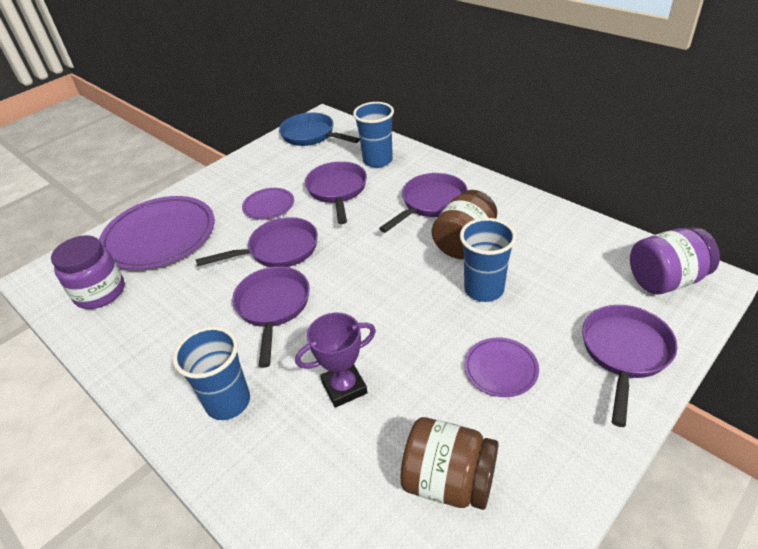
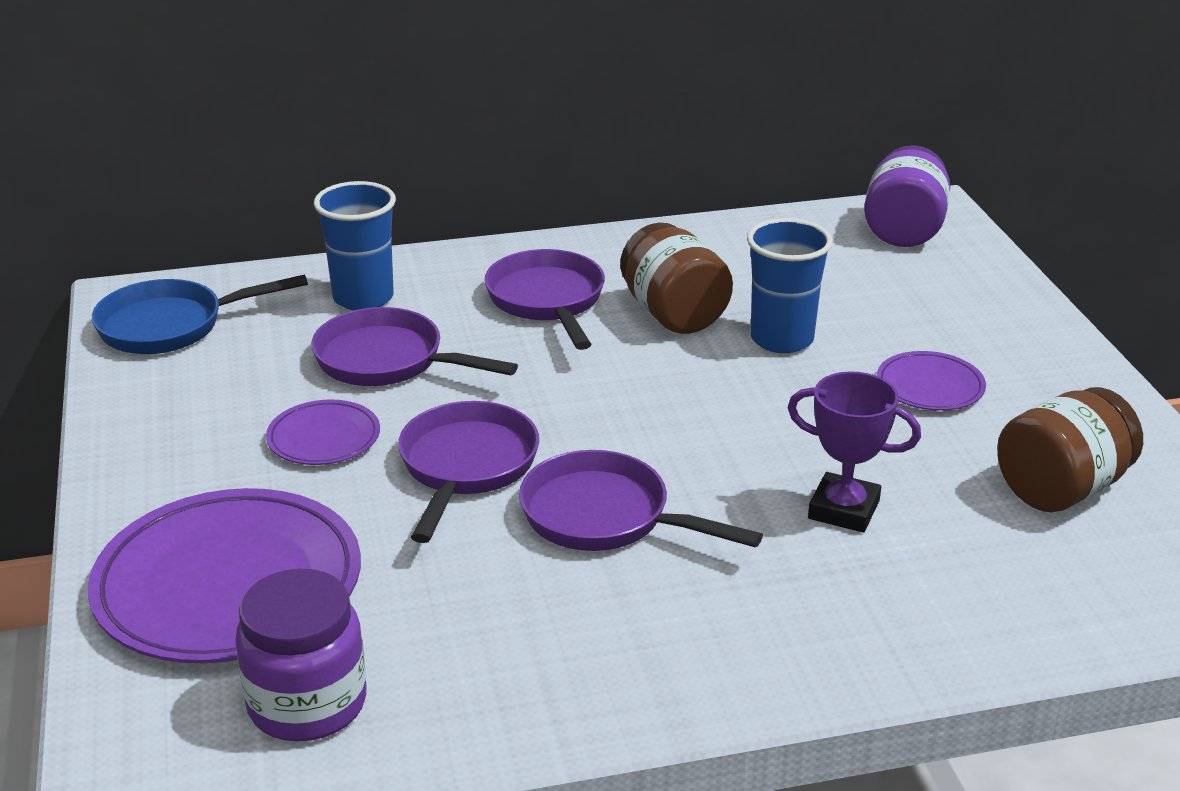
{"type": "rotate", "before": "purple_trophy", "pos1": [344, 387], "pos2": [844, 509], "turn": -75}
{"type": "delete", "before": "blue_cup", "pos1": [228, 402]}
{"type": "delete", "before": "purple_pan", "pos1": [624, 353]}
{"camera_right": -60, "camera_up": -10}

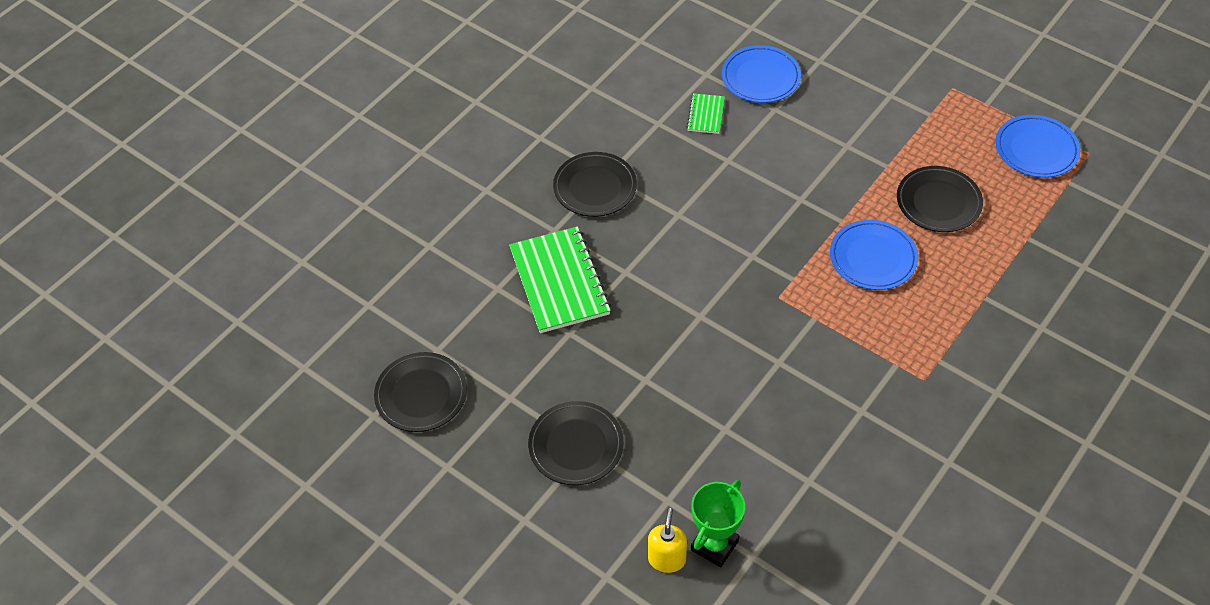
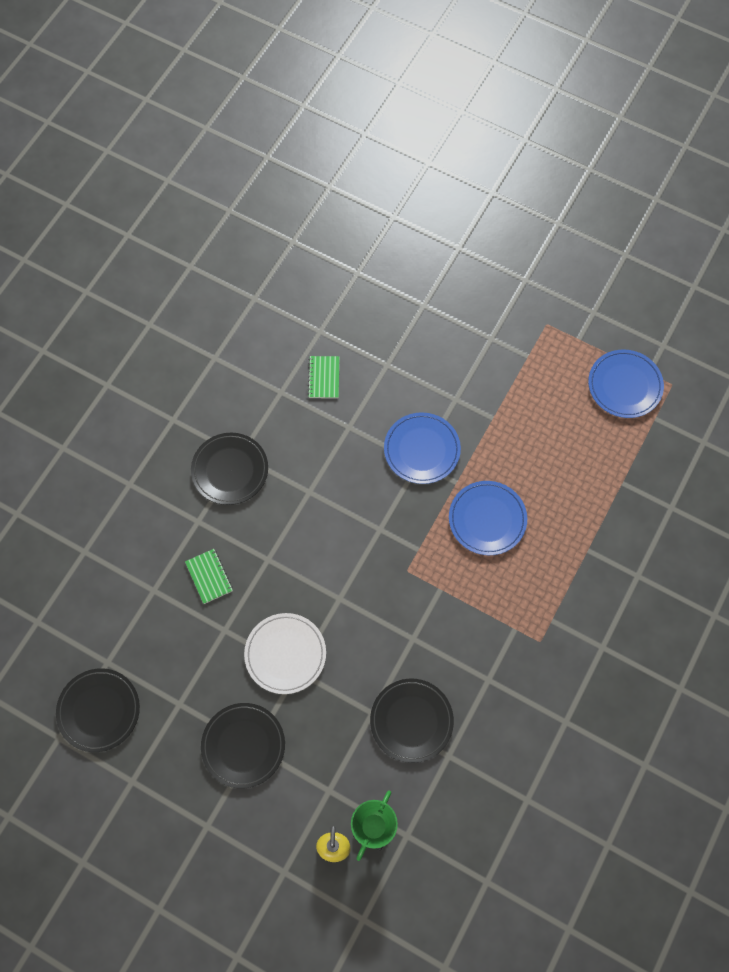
{"type": "resize", "before": "green_notebook", "pos1": [559, 281], "pos2": [209, 576], "scale": 0.48}
{"type": "insert", "after": "white_plate", "pos2": [285, 654]}
{"type": "move", "before": "black_plate", "pos1": [938, 202], "pos2": [411, 721]}
{"type": "move", "before": "blue_plate", "pos1": [760, 77], "pos2": [422, 450]}
{"camera_right": -10, "camera_up": 15}

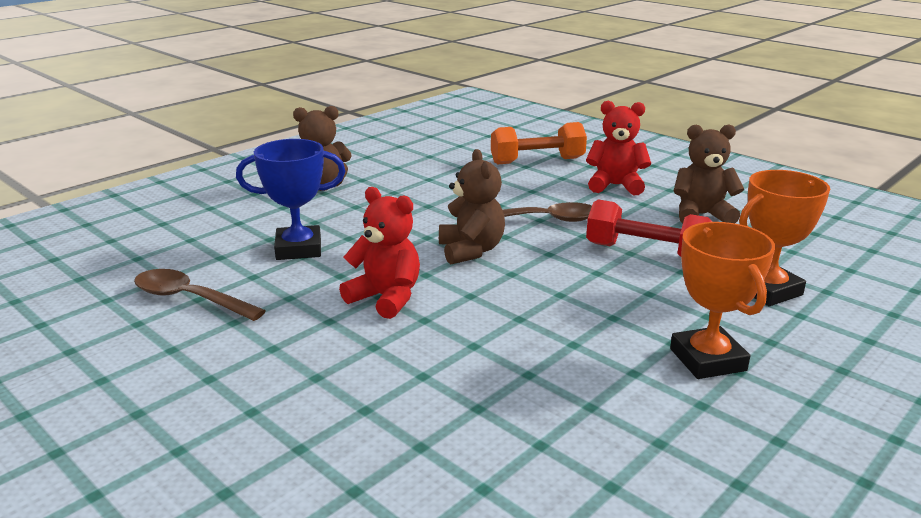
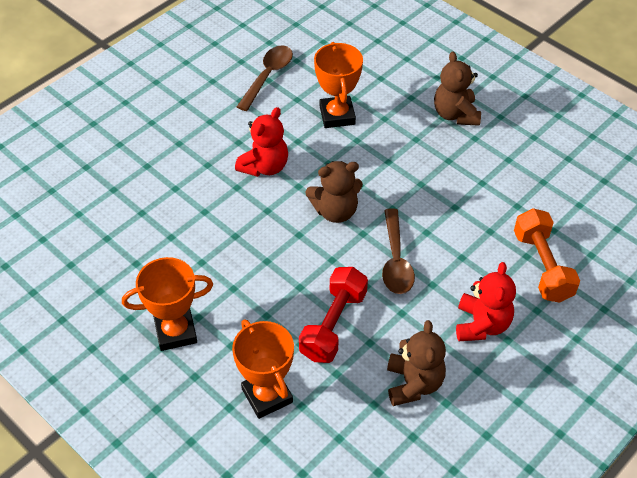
{"type": "recolor", "before": "blue_trophy", "after": "orange_trophy", "pos1": [298, 249], "pos2": [337, 115]}
{"camera_right": 90, "camera_up": 25}

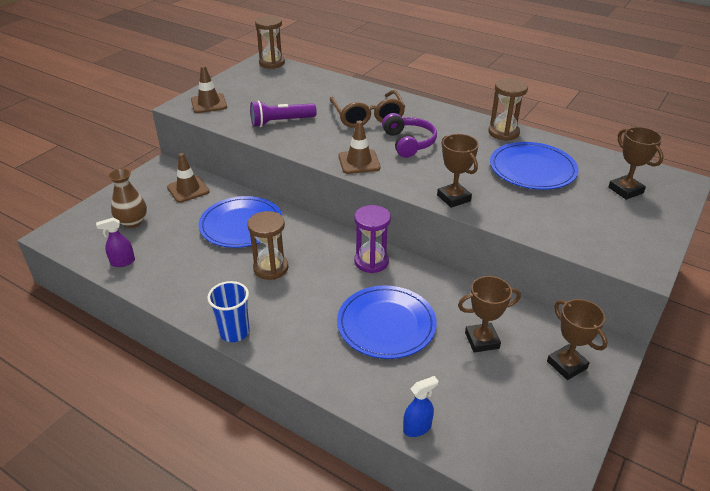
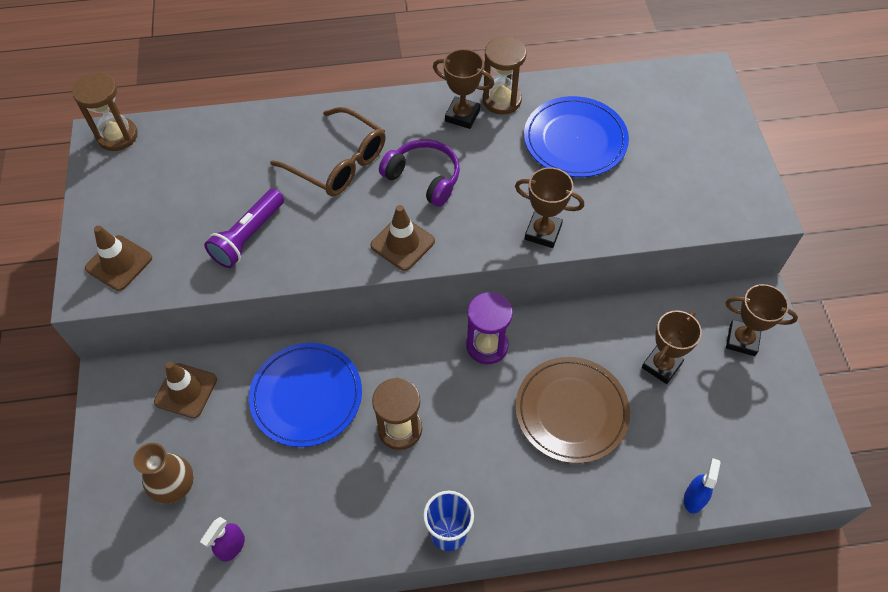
{"type": "move", "before": "brown_trophy", "pos1": [625, 190], "pos2": [462, 115]}
{"type": "recolor", "before": "blue_plate", "after": "brown_plate", "pos1": [386, 324], "pos2": [571, 411]}
{"camera_right": -40, "camera_up": 20}

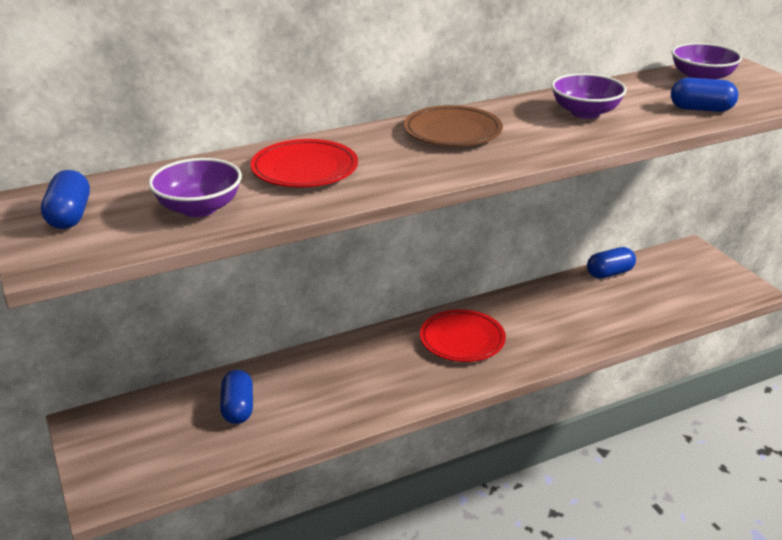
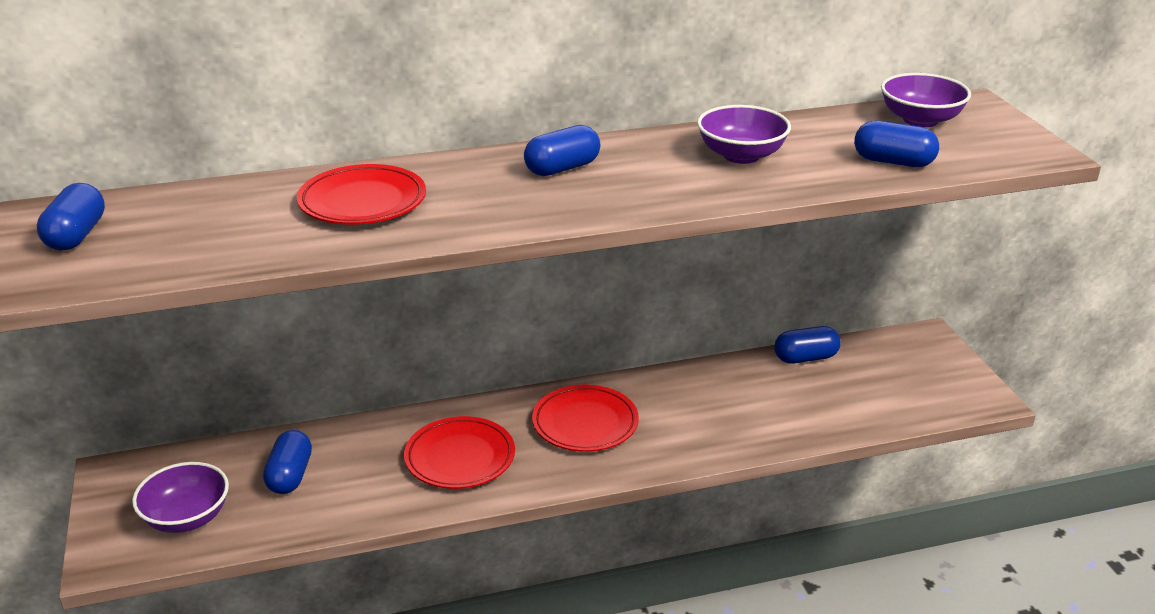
{"type": "move", "before": "purple_bowl", "pos1": [199, 208], "pos2": [187, 518]}
{"type": "insert", "after": "red_plate", "pos2": [460, 458]}
{"type": "replace", "before": "brown_plate", "after": "blue_capsule", "pos1": [452, 132], "pos2": [562, 168]}
{"camera_right": 10, "camera_up": 0}

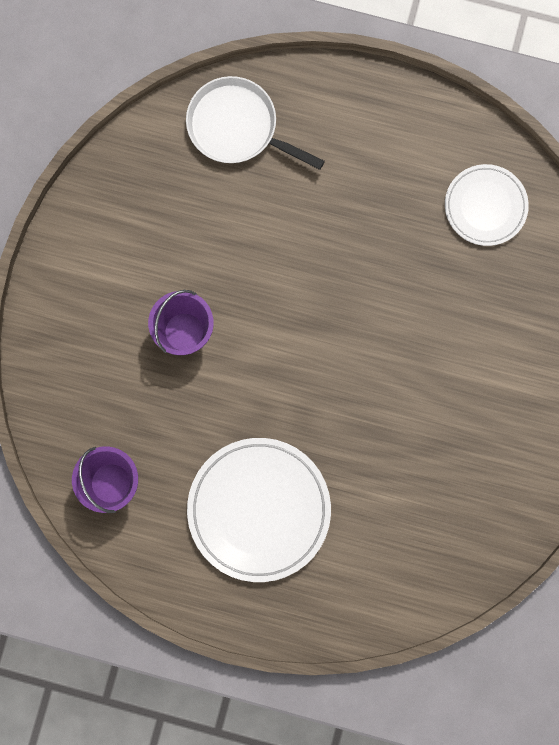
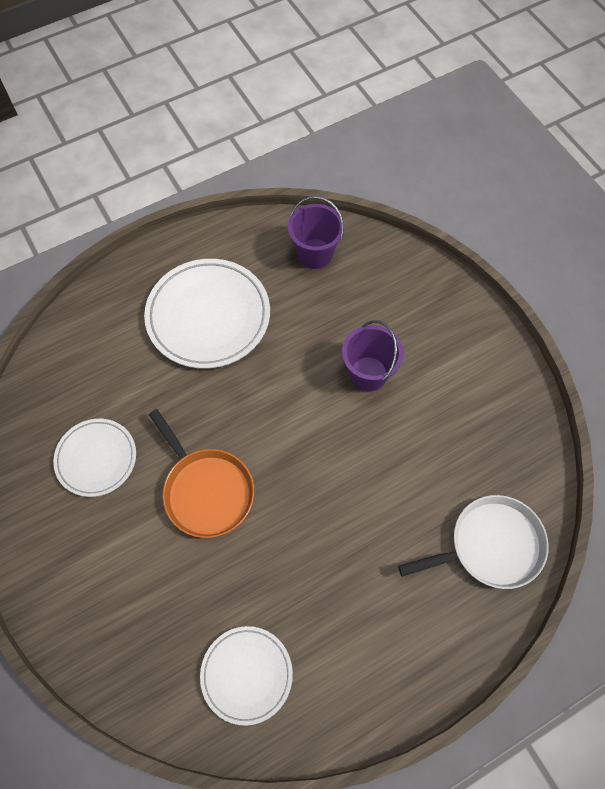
{"type": "insert", "after": "white_plate", "pos2": [96, 458]}
{"type": "insert", "after": "orange_pan", "pos2": [206, 491]}
{"camera_right": 135, "camera_up": -15}

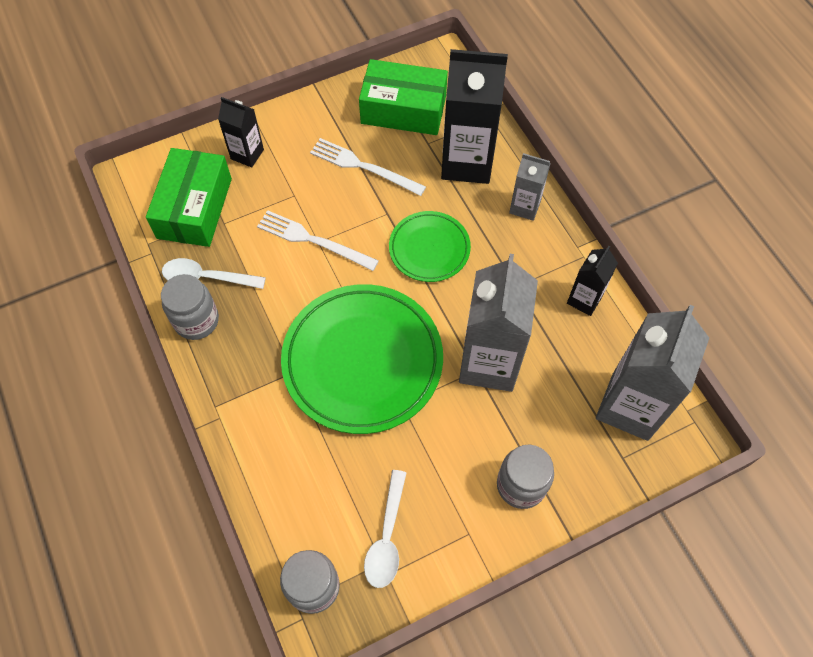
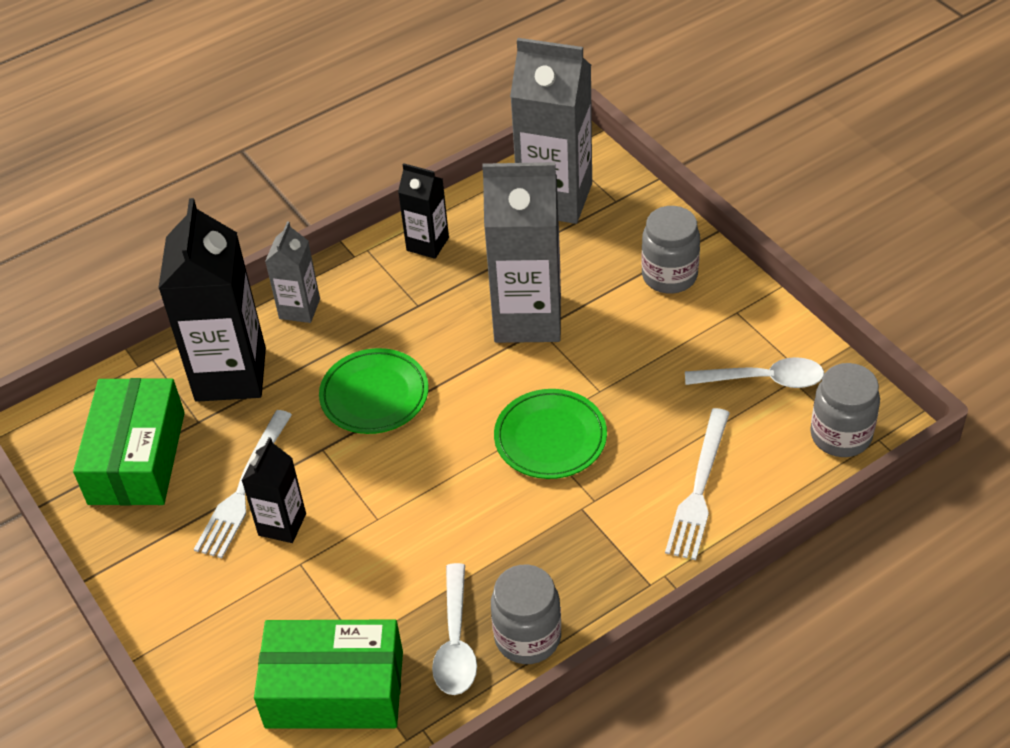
{"type": "move", "before": "black_carton", "pos1": [247, 154], "pos2": [282, 524]}
{"type": "resize", "before": "green_plate", "pos1": [362, 361], "pos2": [550, 438], "scale": 0.54}
{"type": "move", "before": "white_fork", "pos1": [313, 240], "pos2": [699, 488]}
{"camera_right": -95, "camera_up": -15}

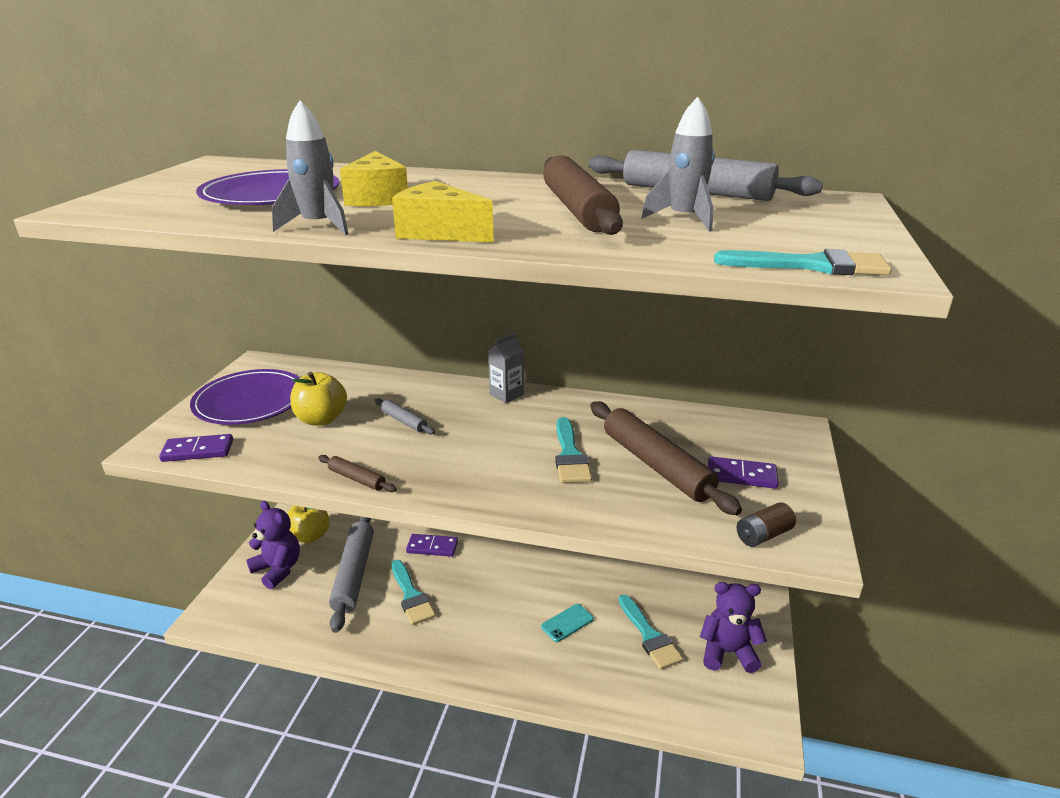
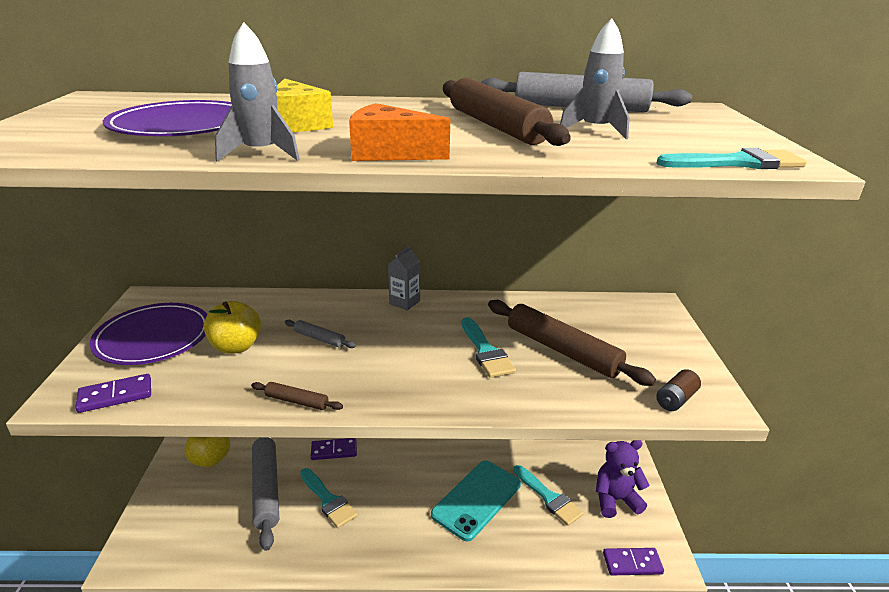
{"type": "recolor", "before": "yellow_cheese", "after": "orange_cheese", "pos1": [439, 232], "pos2": [389, 153]}
{"type": "resize", "before": "turquoise_phone", "pos1": [567, 623], "pos2": [477, 499], "scale": 2.09}
{"type": "move", "before": "purple_domino", "pos1": [741, 475], "pos2": [632, 563]}
{"type": "delete", "before": "purple_teddy_bear", "pos1": [278, 569]}
{"camera_right": -15, "camera_up": 0}

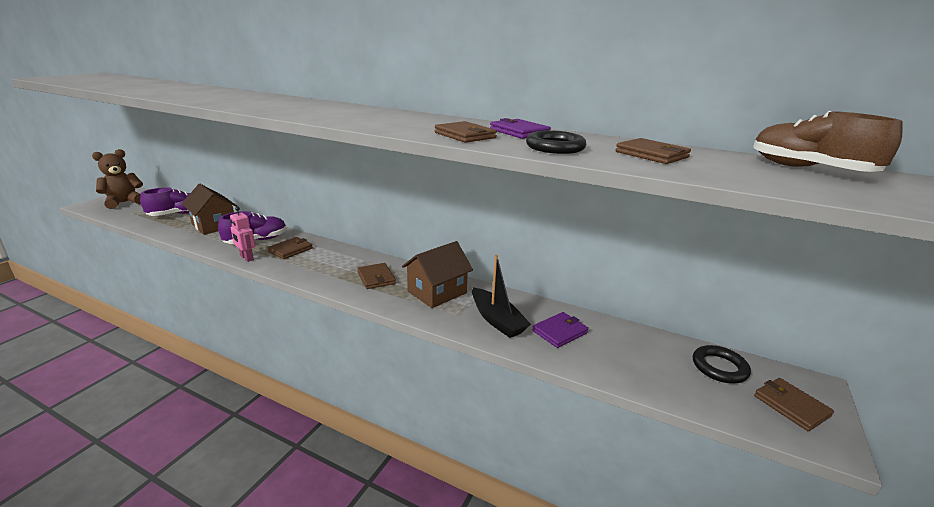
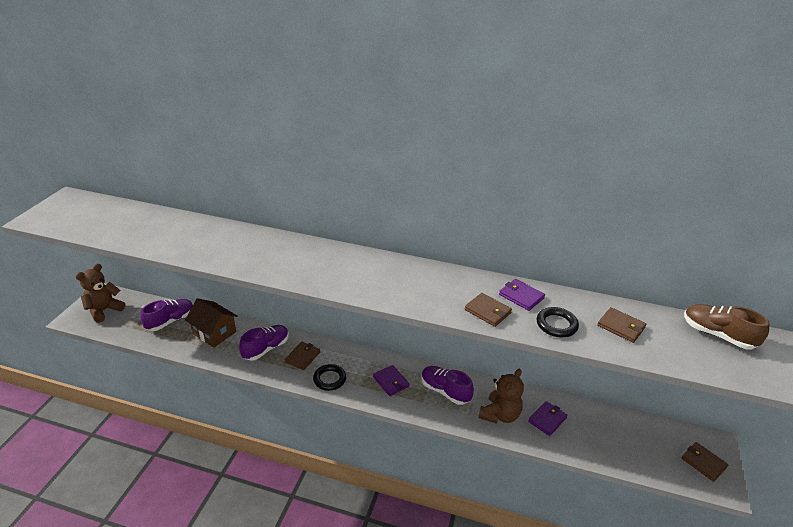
{"type": "move", "before": "black_ring", "pos1": [719, 367], "pos2": [329, 379]}
{"type": "recolor", "before": "brown_wallet", "after": "purple_wallet", "pos1": [376, 278], "pos2": [391, 382]}
{"type": "replace", "before": "brown_house", "after": "purple_shoe", "pos1": [437, 292], "pos2": [445, 391]}
{"type": "replace", "before": "black_boat", "after": "brown_teddy_bear", "pos1": [497, 320], "pos2": [500, 415]}
{"type": "delete", "before": "pink_robot", "pos1": [246, 258]}
{"camera_right": -10, "camera_up": 10}

